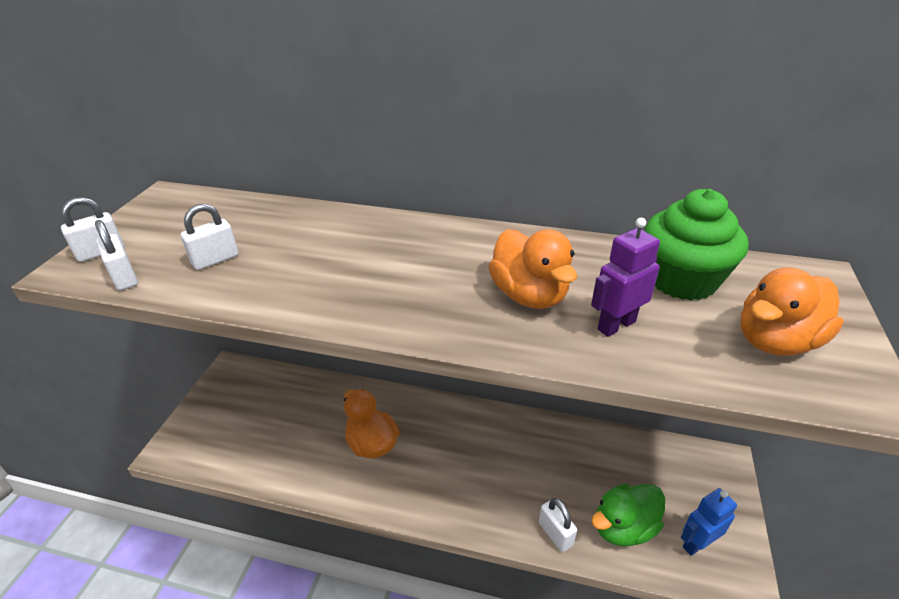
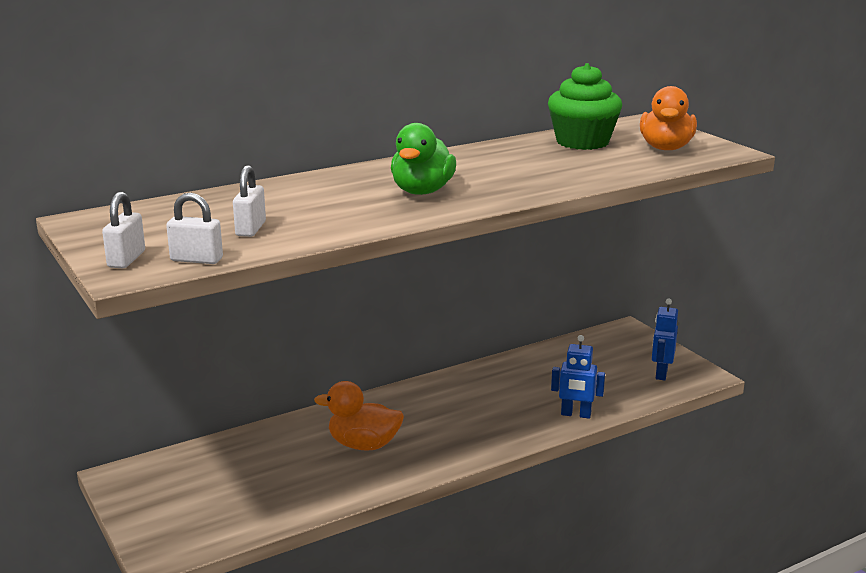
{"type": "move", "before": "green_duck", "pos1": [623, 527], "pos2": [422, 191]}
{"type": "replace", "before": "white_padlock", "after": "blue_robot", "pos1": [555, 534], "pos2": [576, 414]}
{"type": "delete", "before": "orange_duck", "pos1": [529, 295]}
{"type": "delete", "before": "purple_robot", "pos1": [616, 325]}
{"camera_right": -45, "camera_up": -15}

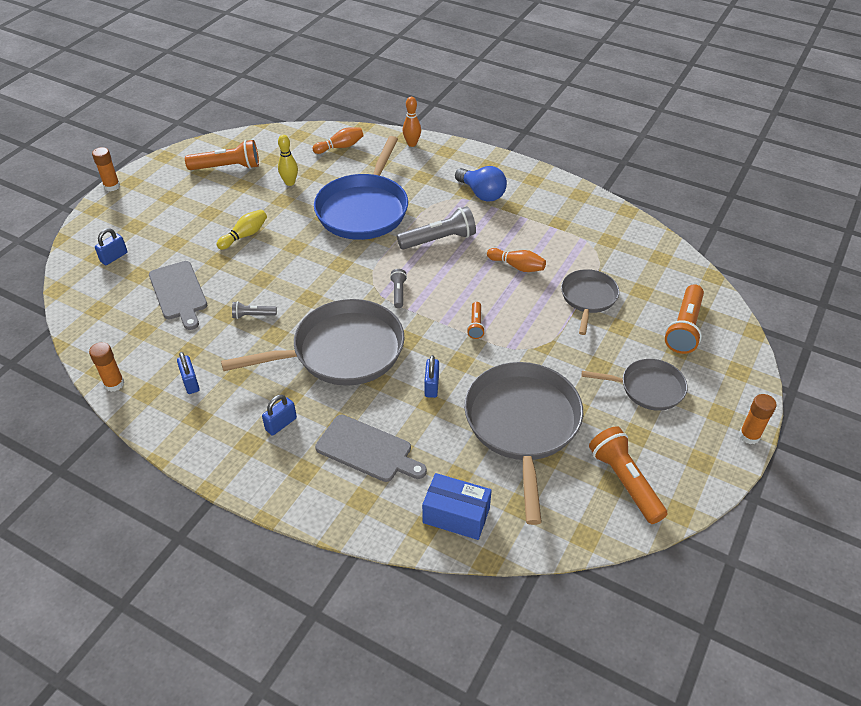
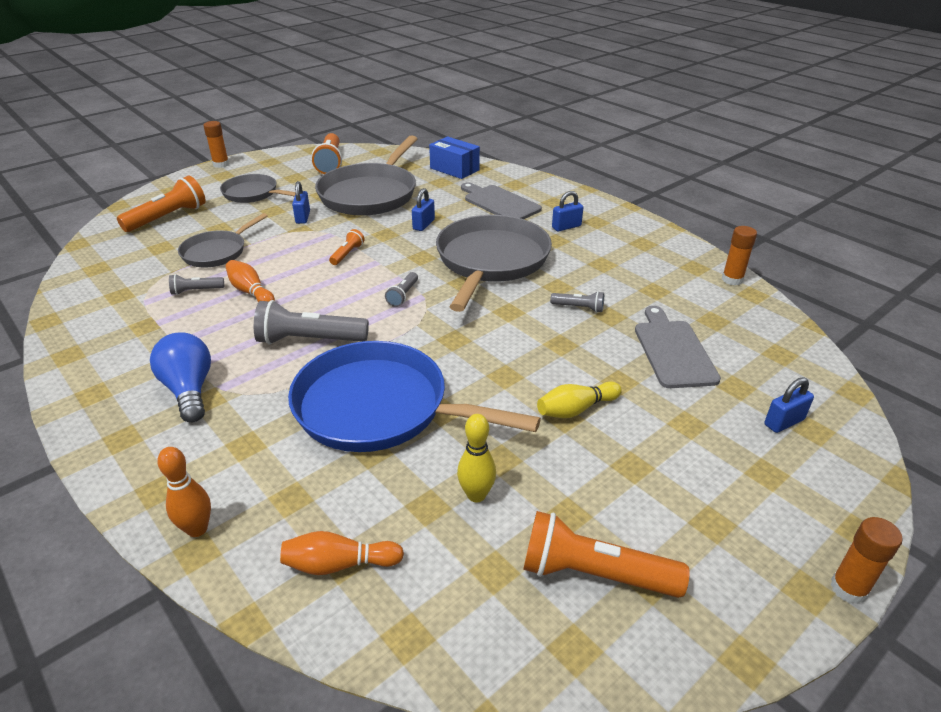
{"type": "insert", "after": "grey_flashlight", "pos2": [196, 291]}
{"type": "rotate", "before": "blue_pan", "pos1": [364, 210], "pos2": [378, 407], "turn": -105}
{"type": "move", "before": "blue_padlock", "pos1": [190, 382], "pos2": [303, 217]}
{"type": "rotate", "before": "grey_pan", "pos1": [342, 351], "pos2": [491, 261], "turn": 105}
{"camera_right": -160, "camera_up": -10}

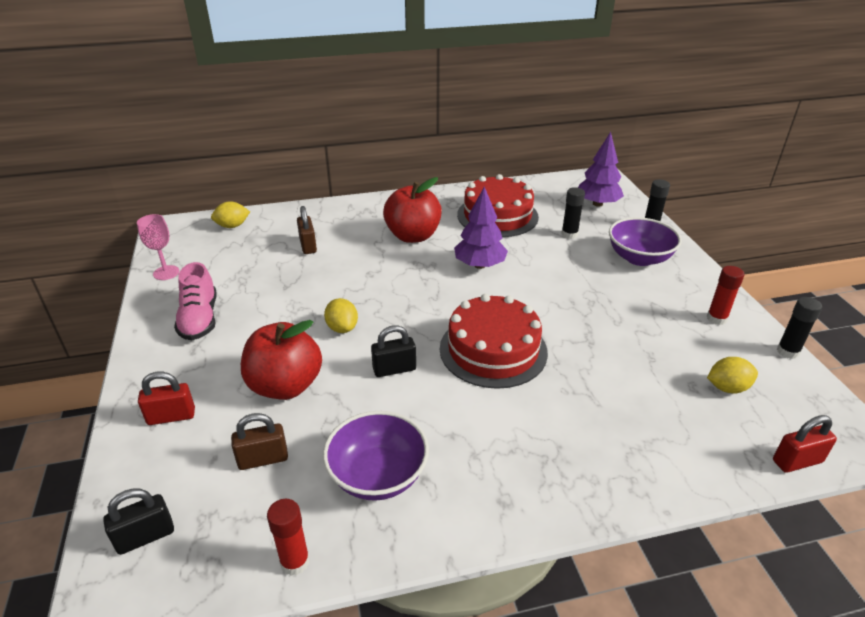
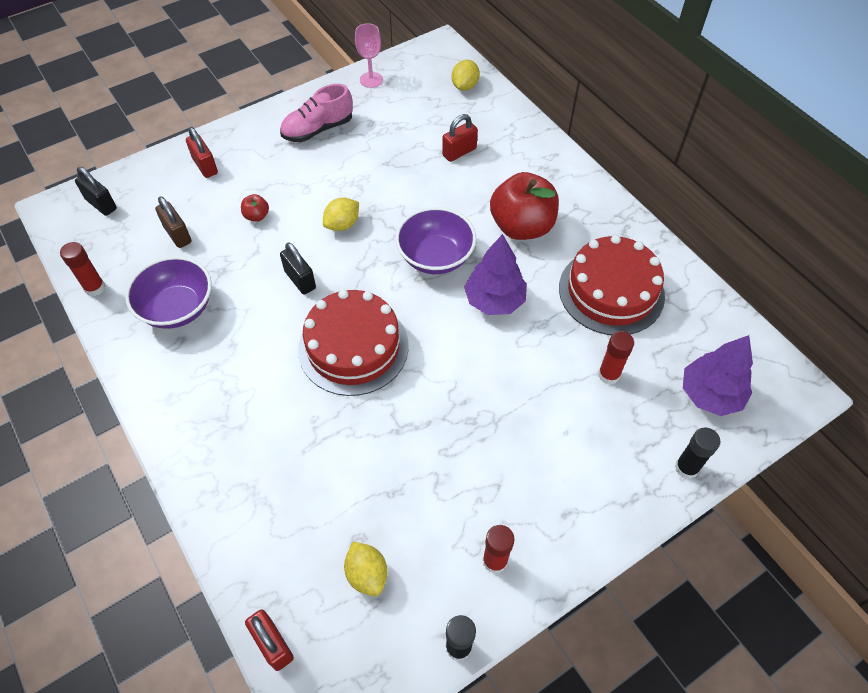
{"type": "resize", "before": "red_apple", "pos1": [285, 386], "pos2": [256, 216], "scale": 0.41}
{"type": "move", "before": "purple_bowl", "pos1": [639, 258], "pos2": [435, 257]}
{"type": "recolor", "before": "brown_padlock", "after": "red_padlock", "pos1": [308, 246], "pos2": [459, 152]}
{"type": "rotate", "before": "yellow_lemon", "pos1": [232, 226], "pos2": [464, 86], "turn": 60}
{"type": "recolor", "before": "black_glue_stick", "after": "red_glue_stick", "pos1": [569, 234], "pos2": [608, 375]}
{"camera_right": 70, "camera_up": 20}

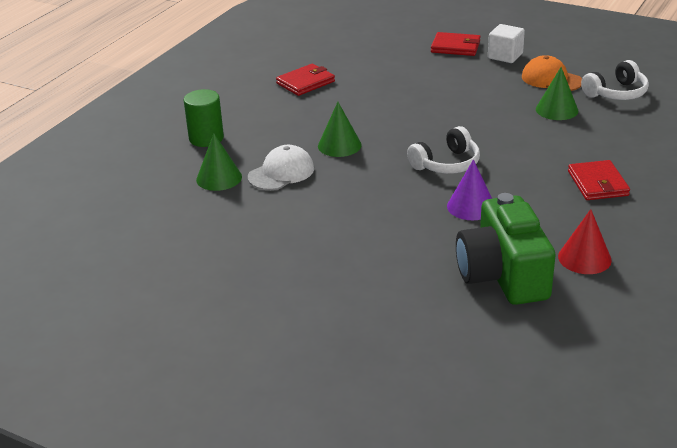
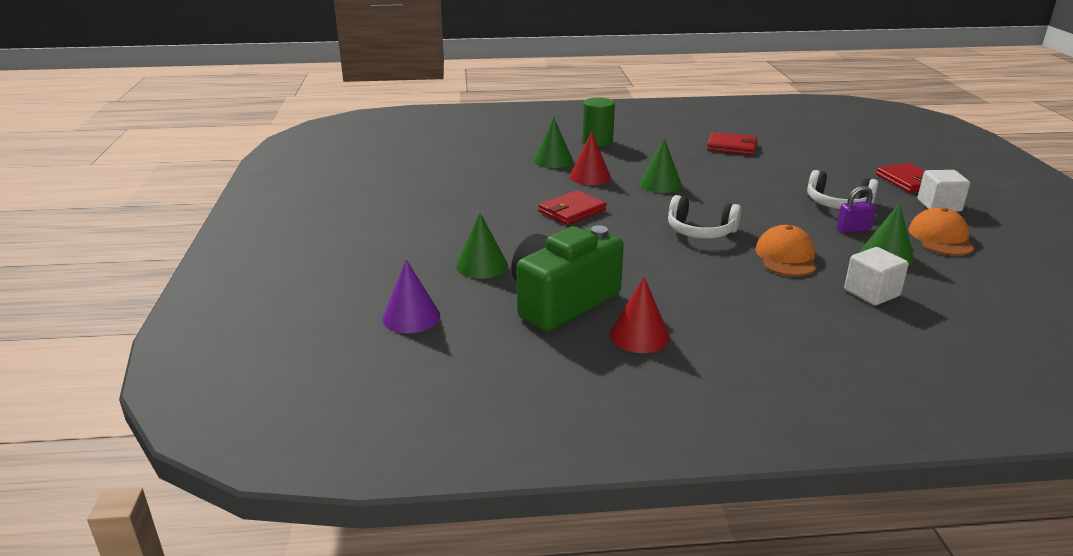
{"type": "move", "before": "purple_cone", "pos1": [471, 206], "pos2": [411, 317]}
{"type": "insert", "after": "green_cone", "pos2": [481, 265]}
{"type": "move", "before": "red_wallet", "pos1": [598, 183], "pos2": [572, 211]}
{"type": "replace", "before": "white_cap", "after": "red_cone", "pos1": [281, 173], "pos2": [590, 176]}
{"type": "insert", "after": "orange_cap", "pos2": [786, 257]}
{"type": "move", "before": "white_headphones", "pos1": [616, 93], "pos2": [838, 204]}
{"type": "insert", "after": "purple_padlock", "pos2": [853, 229]}
{"type": "insert", "after": "white_cube", "pos2": [871, 293]}
{"camera_right": 55, "camera_up": -5}

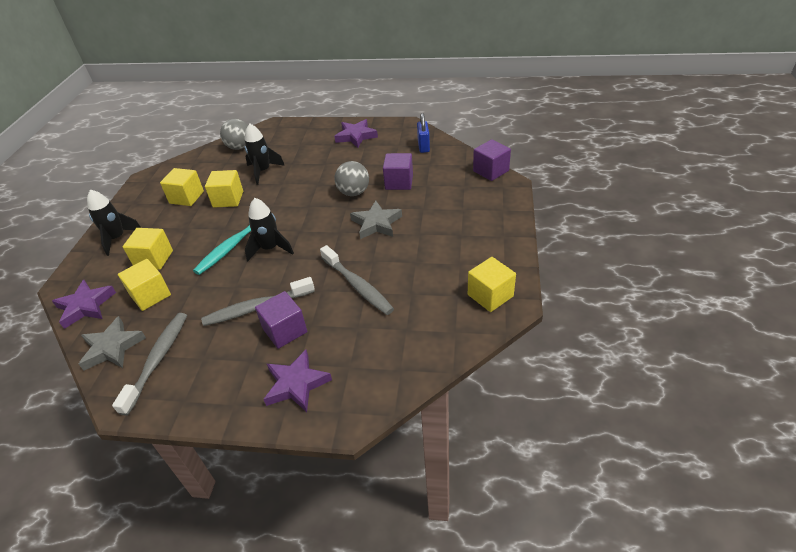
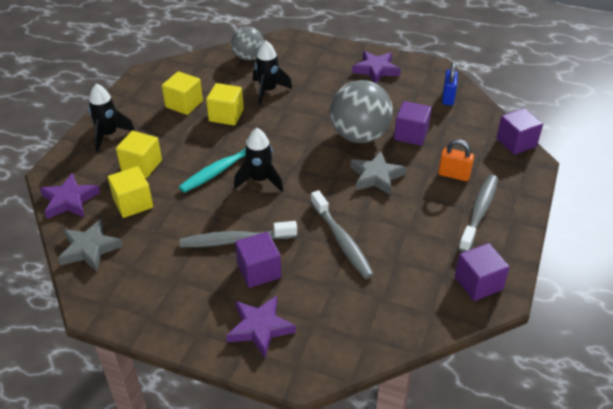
{"type": "resize", "before": "grey_ball", "pos1": [354, 192], "pos2": [359, 136], "scale": 1.64}
{"type": "insert", "after": "orange_padlock", "pos2": [454, 175]}
{"type": "recolor", "before": "yellow_cube", "after": "purple_cube", "pos1": [490, 295], "pos2": [478, 283]}
{"type": "move", "before": "grey_toothbrush", "pos1": [158, 360], "pos2": [479, 212]}
{"camera_right": 10, "camera_up": 0}

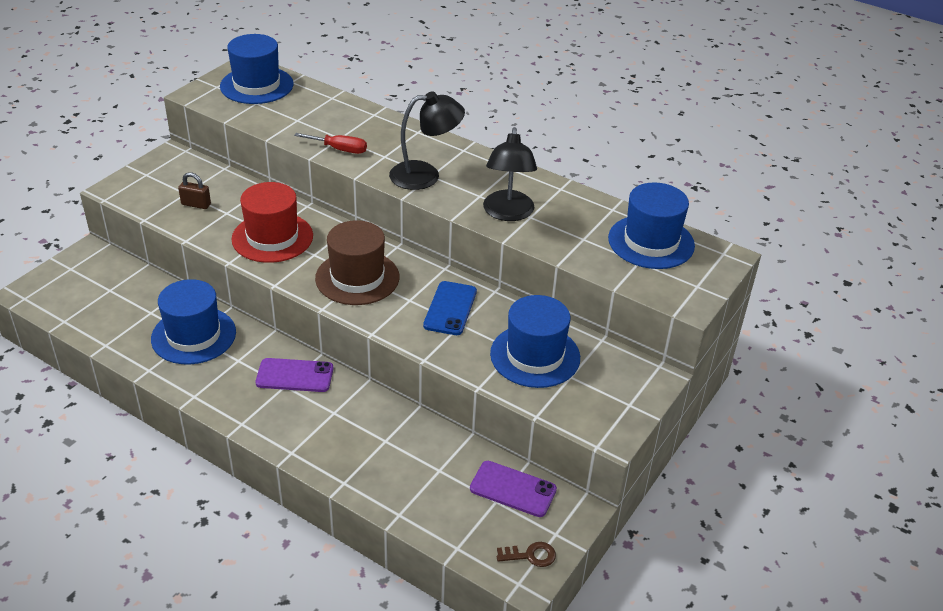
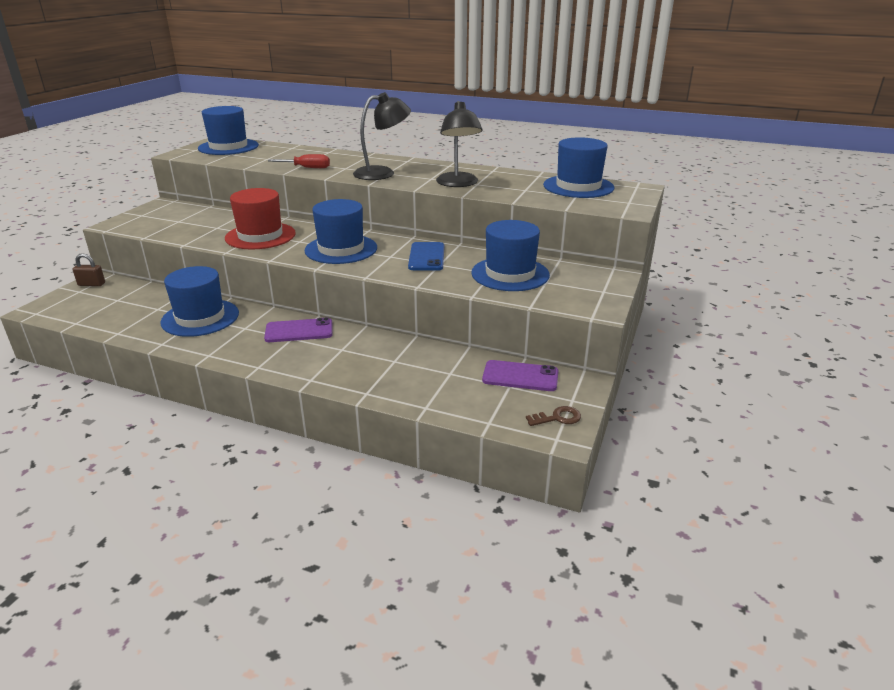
{"type": "move", "before": "brown_padlock", "pos1": [196, 204], "pos2": [91, 284]}
{"type": "recolor", "before": "brown_hat", "after": "blue_hat", "pos1": [357, 278], "pos2": [341, 249]}
{"camera_right": -10, "camera_up": -10}

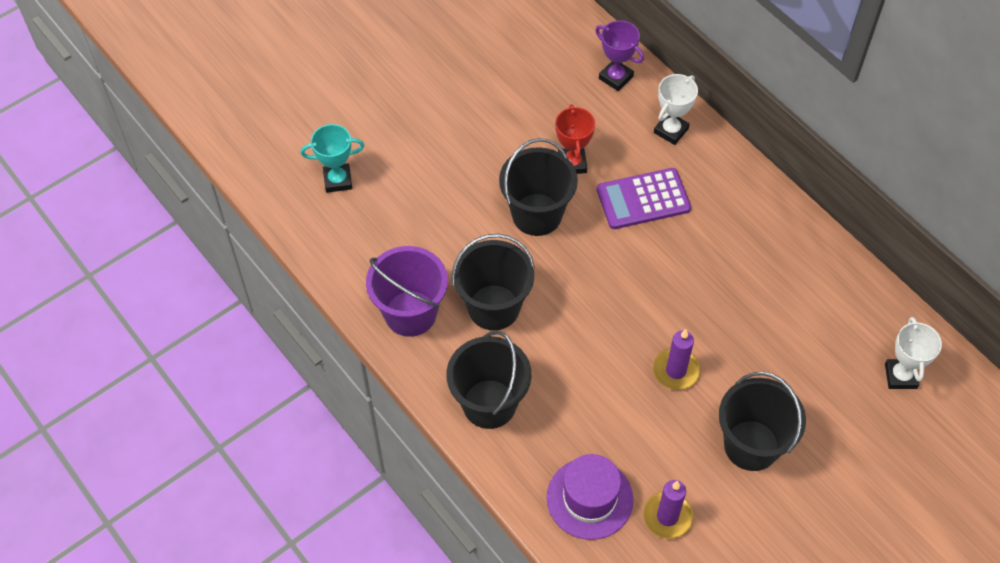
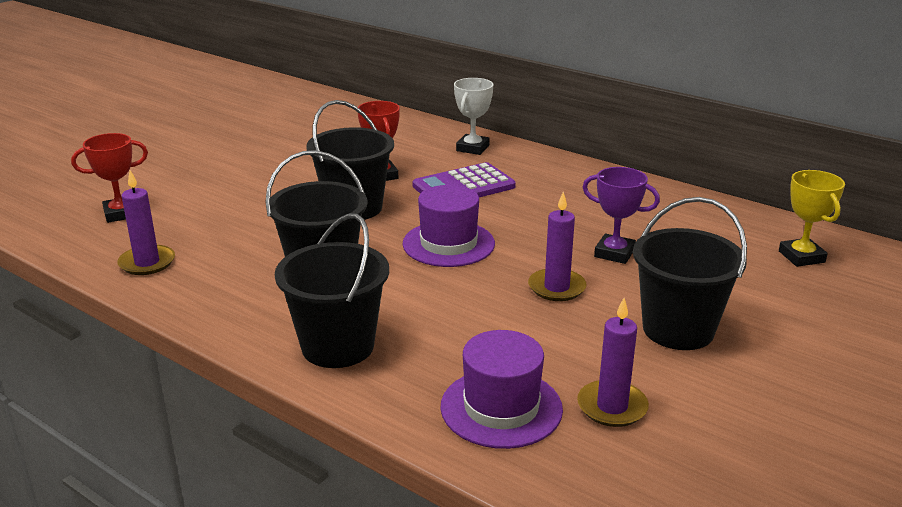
{"type": "recolor", "before": "turquoise_trophy", "after": "red_trophy", "pos1": [338, 180], "pos2": [121, 213]}
{"type": "insert", "after": "purple_candle", "pos2": [147, 263]}
{"type": "insert", "after": "purple_hat", "pos2": [448, 244]}
{"type": "move", "before": "purple_trophy", "pos1": [615, 77], "pos2": [614, 253]}
{"type": "recolor", "before": "white_trophy", "after": "yellow_trophy", "pos1": [900, 376], "pos2": [801, 257]}
{"type": "delete", "before": "purple_bucket", "pos1": [410, 313]}
{"camera_right": -15, "camera_up": -30}

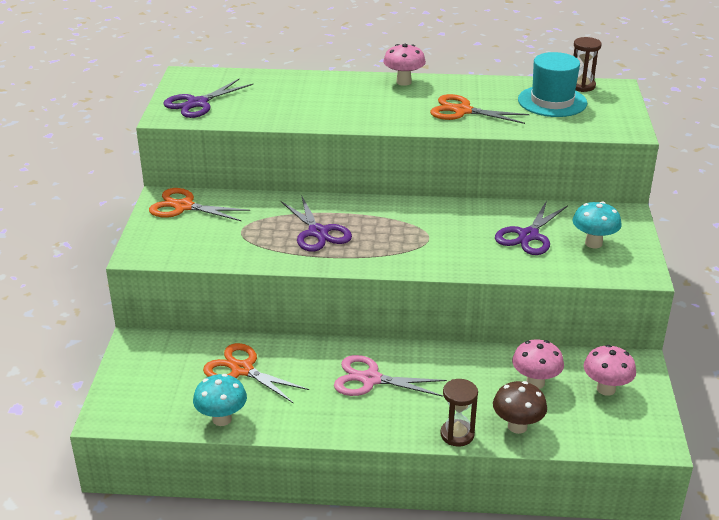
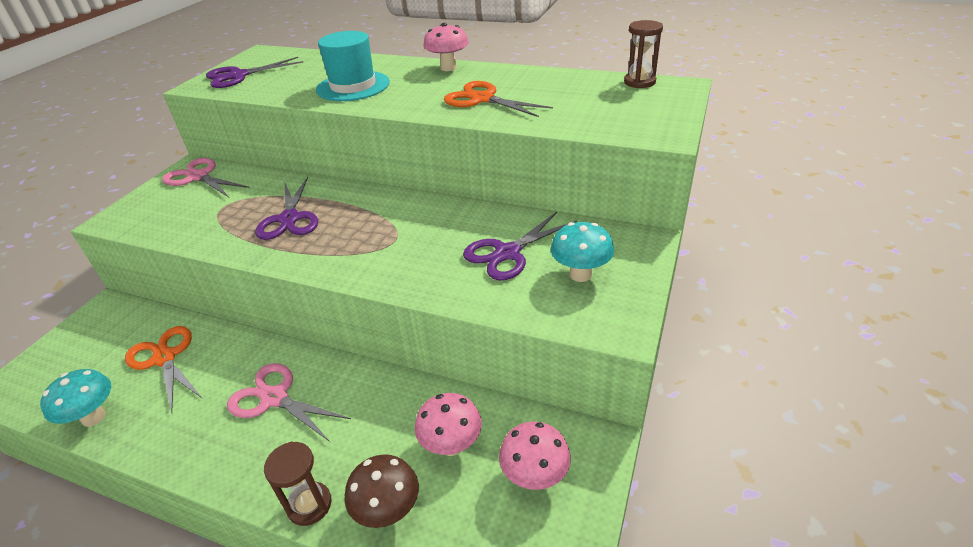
{"type": "recolor", "before": "orange_scissors", "after": "pink_scissors", "pos1": [184, 207], "pos2": [198, 177]}
{"type": "move", "before": "turquoise_hat", "pos1": [552, 101], "pos2": [353, 86]}
{"camera_right": 20, "camera_up": 5}

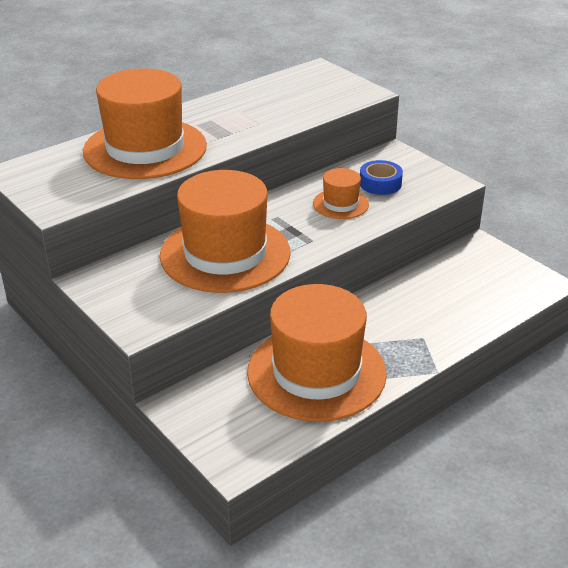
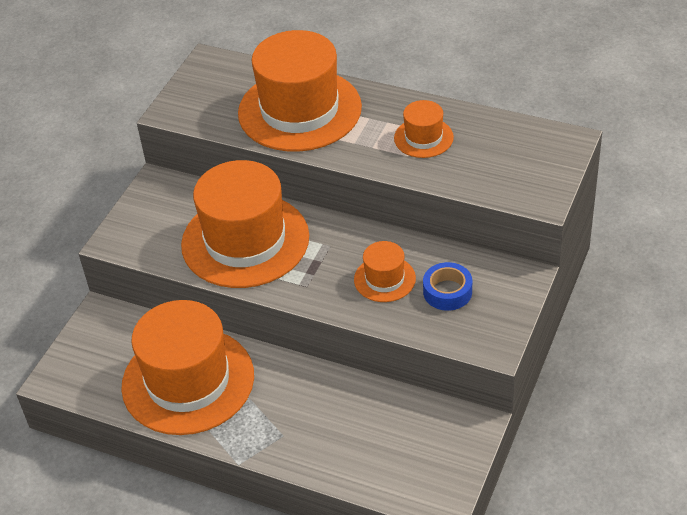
{"type": "insert", "after": "orange_hat", "pos2": [423, 138]}
{"camera_right": 65, "camera_up": 10}

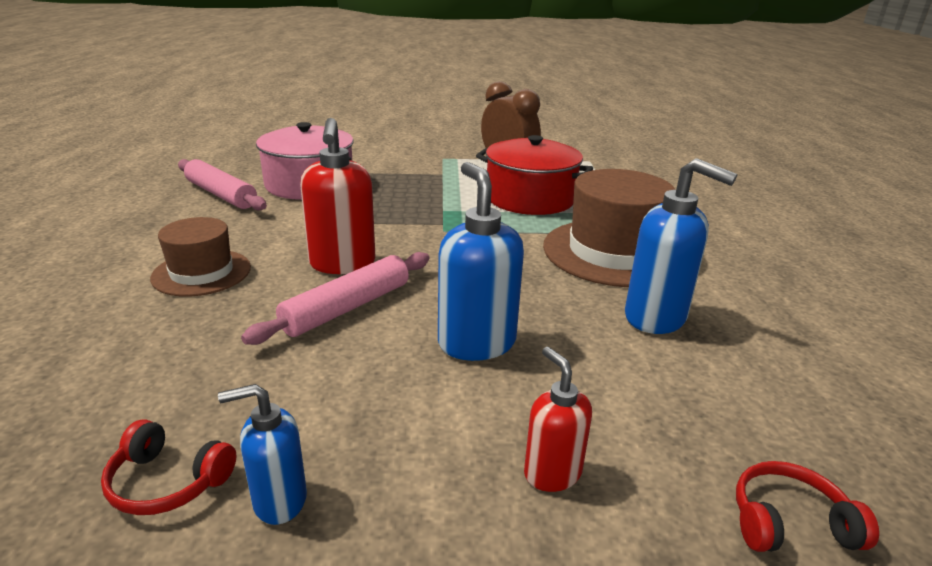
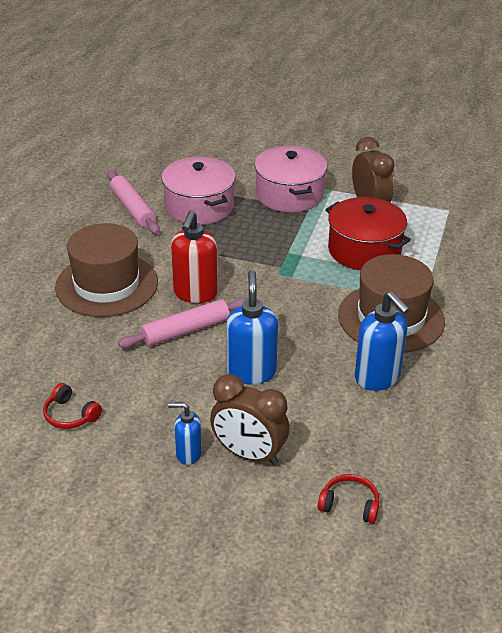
{"type": "resize", "before": "brown_hat", "pos1": [202, 272], "pos2": [106, 285], "scale": 1.67}
{"type": "move", "before": "blue_soap_dispenser", "pos1": [279, 500], "pos2": [188, 454]}
{"type": "replace", "before": "red_soap_dispenser", "after": "brown_clock", "pos1": [552, 473], "pos2": [249, 454]}
{"type": "insert", "after": "pink_pot", "pos2": [289, 194]}
{"camera_right": 20, "camera_up": 10}

